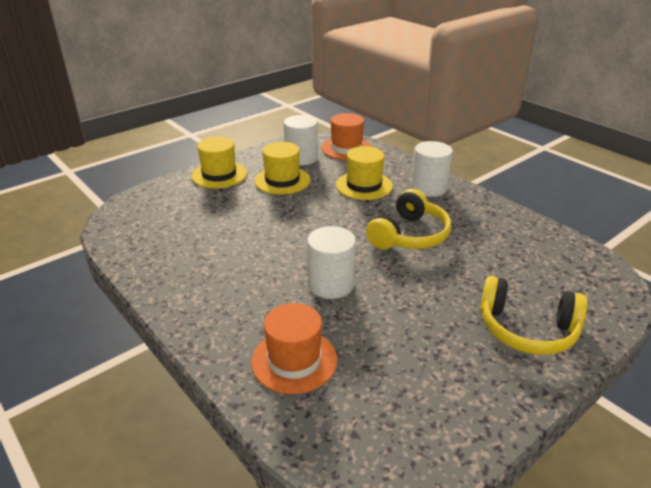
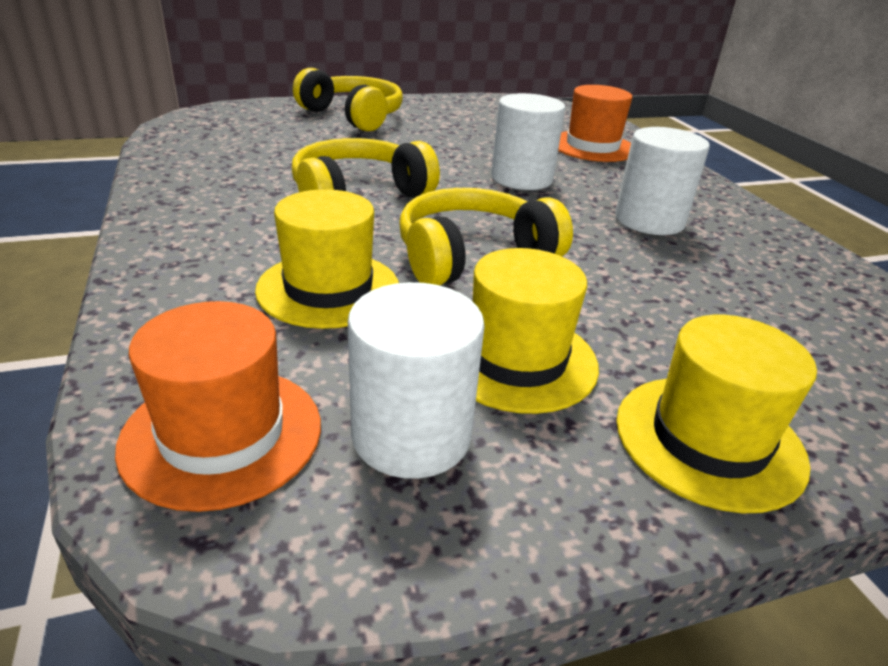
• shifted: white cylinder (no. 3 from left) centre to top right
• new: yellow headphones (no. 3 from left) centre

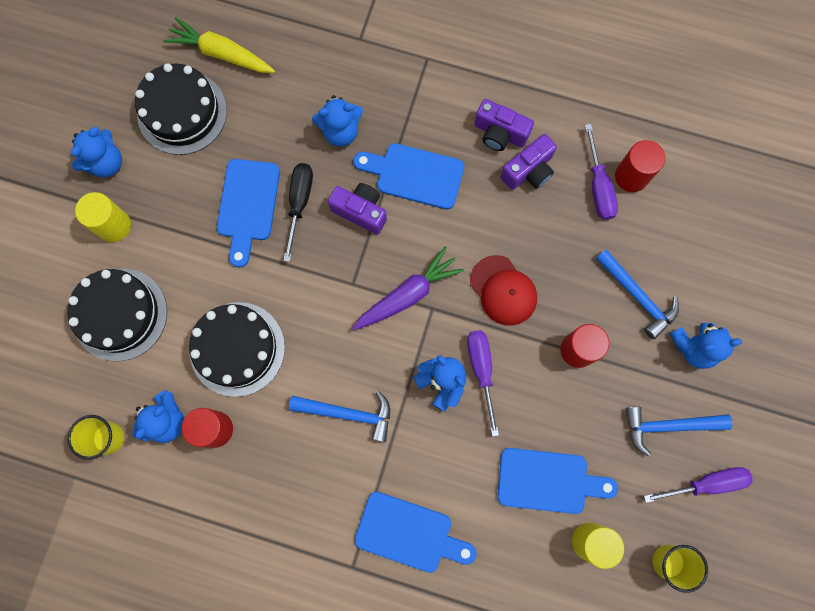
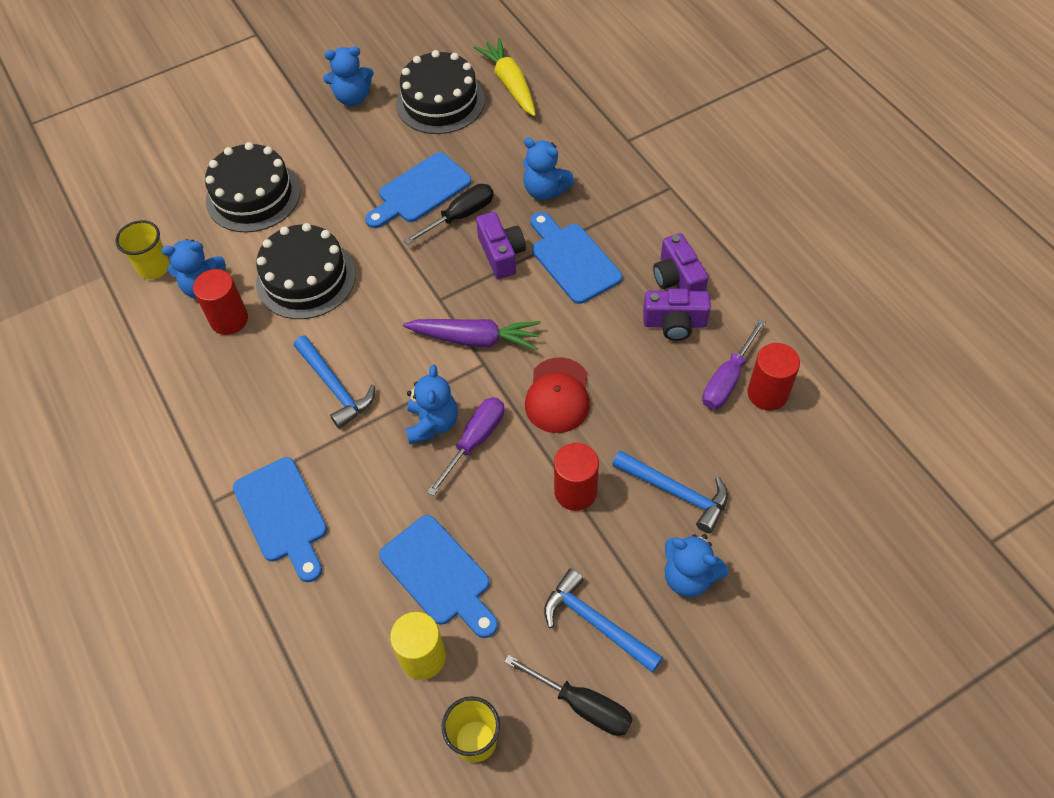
• gone: yellow cylinder (no. 1 from left) middle left
• rotated: blue hammer (no. 2 from left in the first image) middle right = centre 60 degrees counterclockwise
• repainted: purple screwdriver (no. 3 from left) bottom right to black screwdriver (no. 2 from left) bottom centre

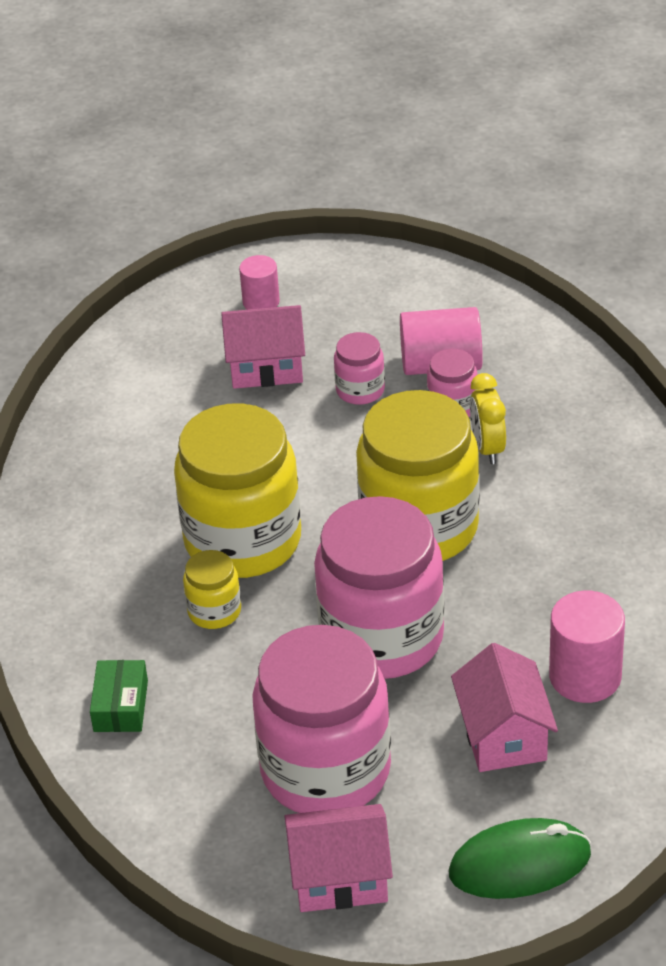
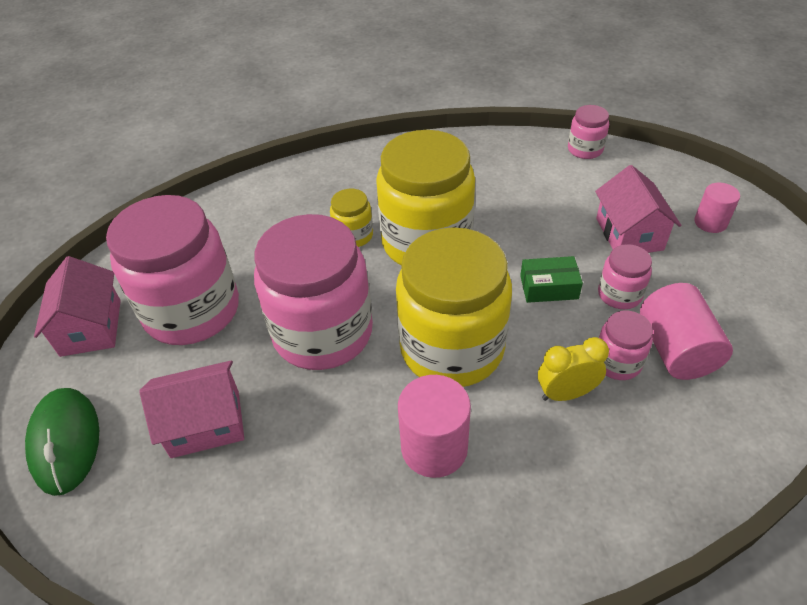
• shifted: green box bottom left to middle right
• shifted: pink cylinder (no. 3 from left in the first image) bottom right to pink cylinder (no. 1 from left) bottom centre
• new: pink jar (no. 3 from left) top right

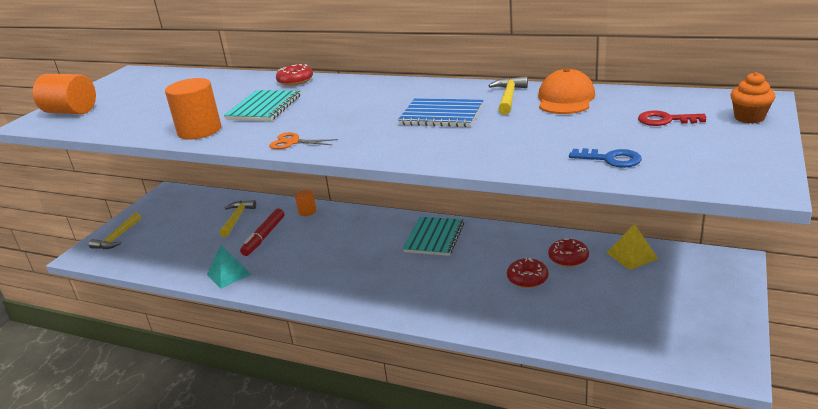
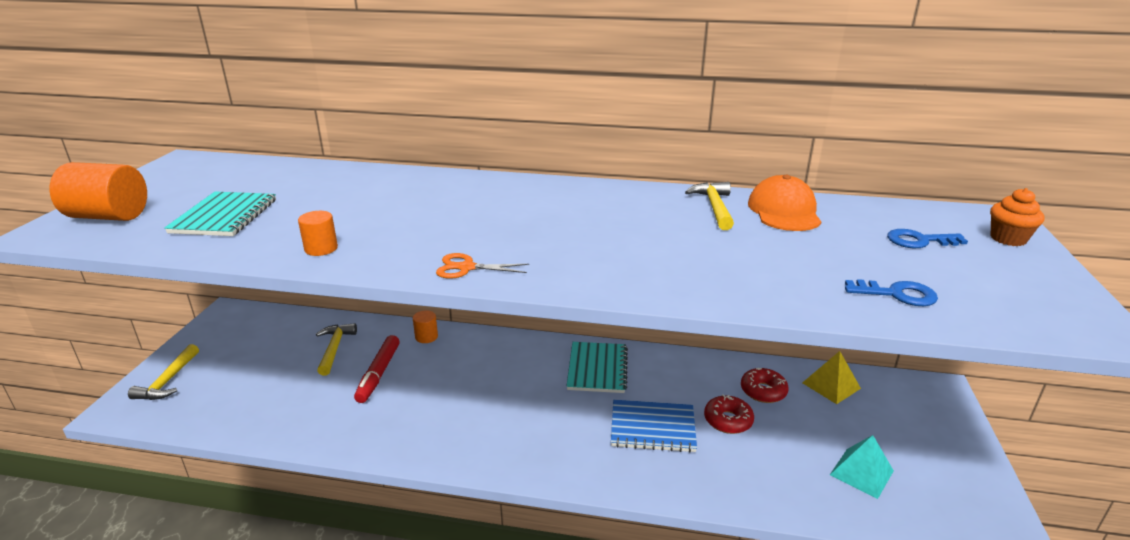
• scaled: orange cylinder (no. 2 from left) top left = middle left x0.53
• shifted: turquoise pyramid middle left to bottom right
• shifted: turquoise notebook (no. 1 from left) top left to middle left
• gone: red donut (no. 1 from left) top centre
• shifted: blue notebook top centre to bottom centre
• repainted: red key top right to blue key (no. 2 from left) middle right

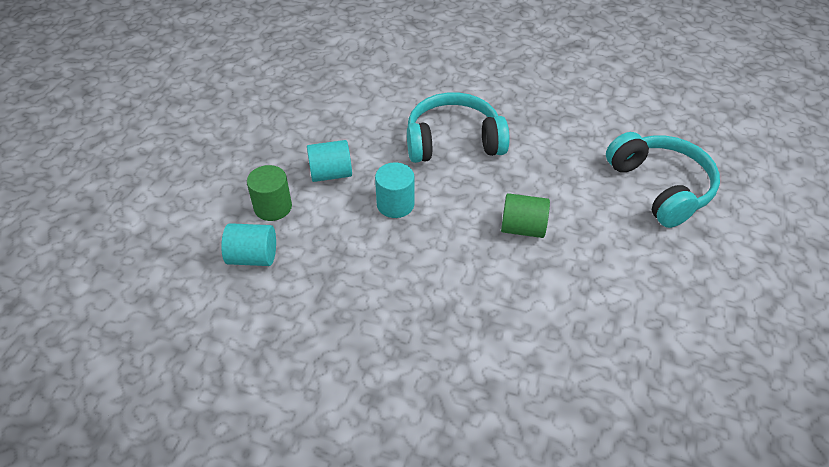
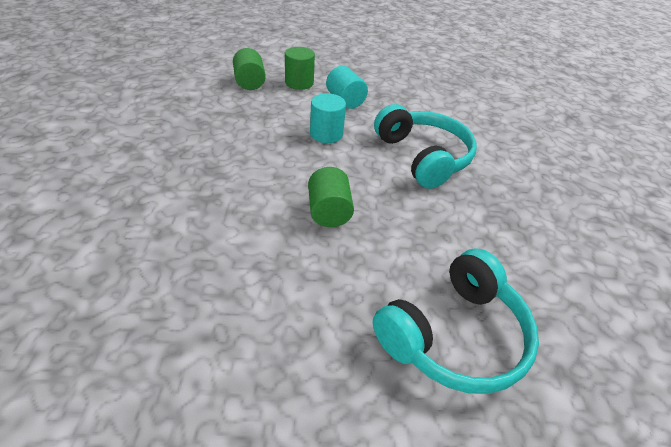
• repainted: turquoise cylinder (no. 1 from left) middle left to green cylinder (no. 1 from left) top centre

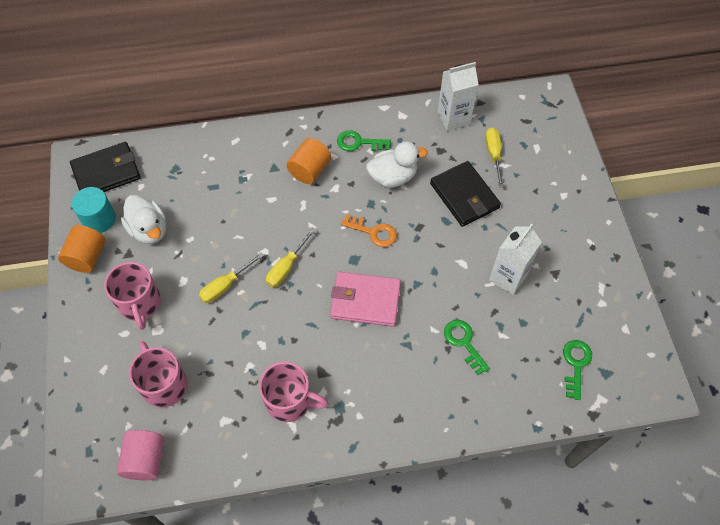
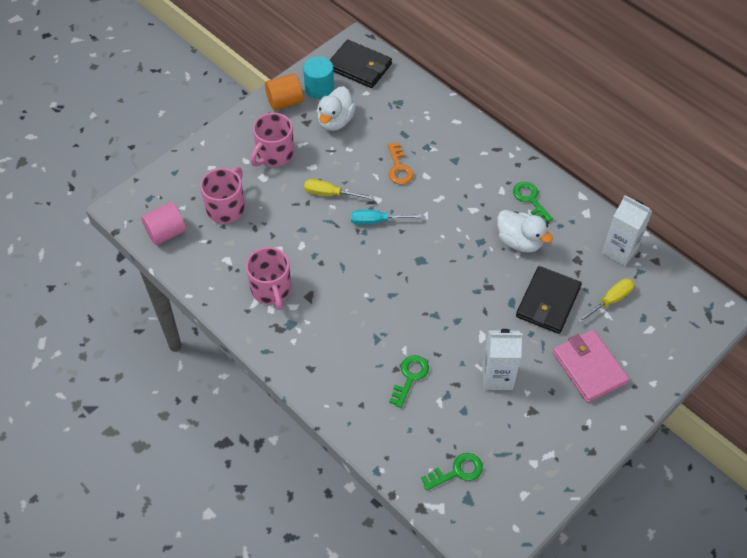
• repainted: yellow screwdriver (no. 2 from left) centre to turquoise screwdriver centre
• gone: orange cylinder (no. 2 from left) top centre
• shifted: pink wallet centre to middle right
• shifted: orange key centre to top centre

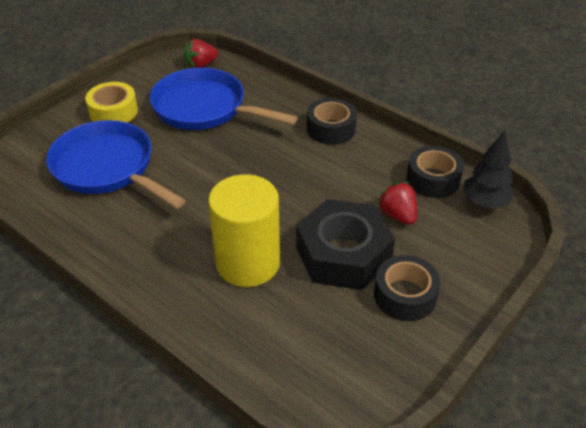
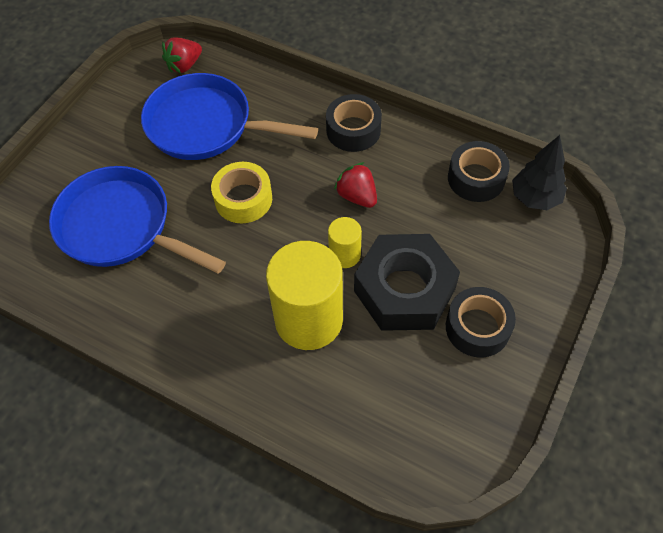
• shifted: yellow tape top left to centre
• shifted: red strawberry (no. 2 from left) middle right to centre
• new: yellow cylinder (no. 2 from left) centre

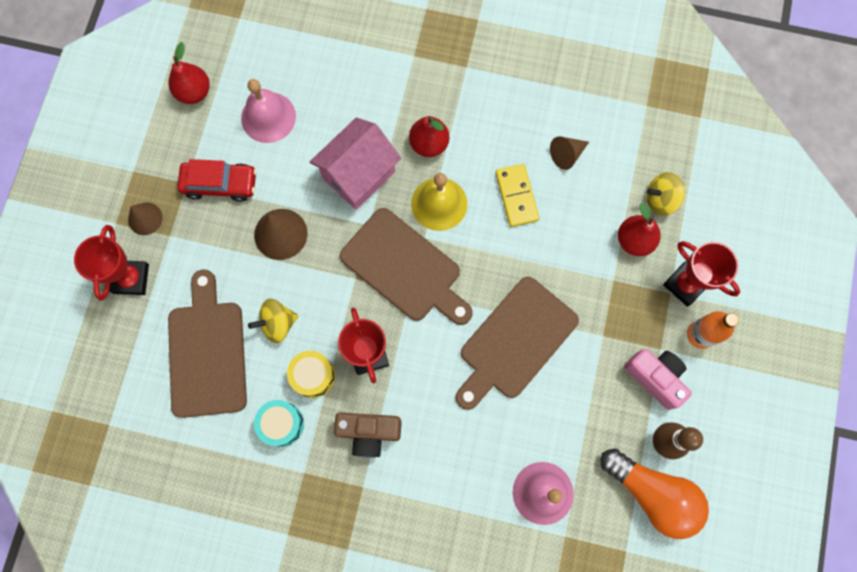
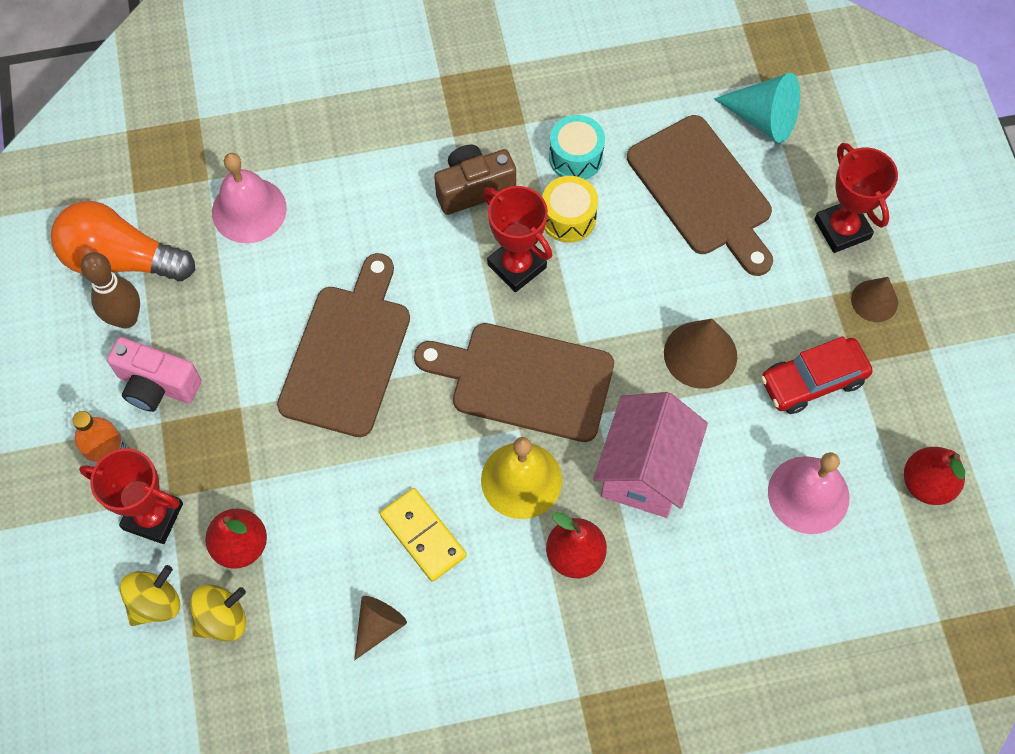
• shifted: yellow spinning top (no. 1 from left) middle left to bottom left
• new: turquoise cone top right

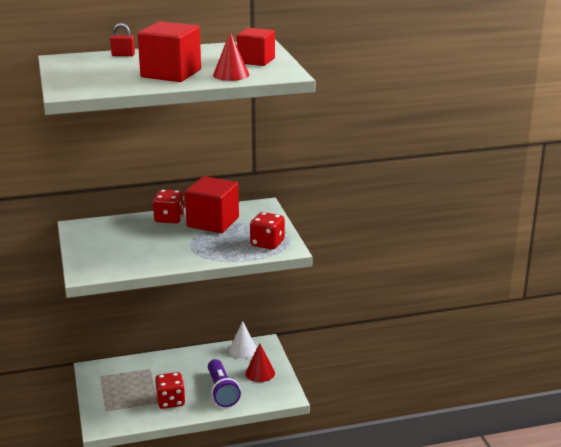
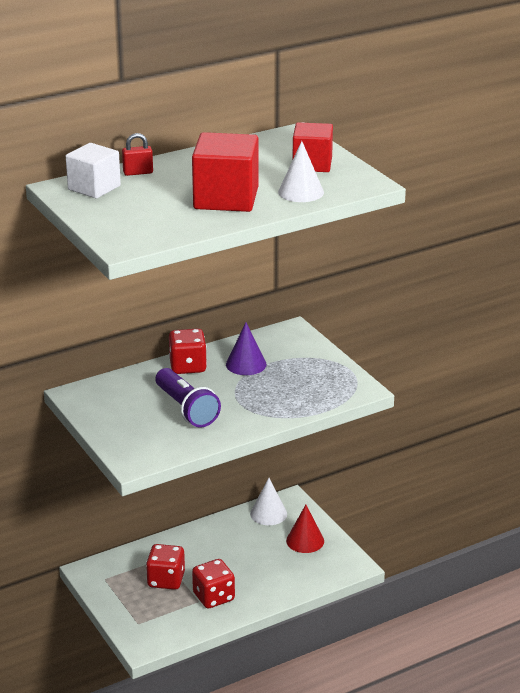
• swapped: red cube (no. 2 from left) centre to purple cone centre
• shifted: purple flashlight bottom centre to centre
• repainted: red cone (no. 1 from left) top centre to white cone (no. 2 from left) top centre
• shifted: red dice (no. 3 from left in the first image) centre to red dice (no. 1 from left) bottom left
• new: white cube top left

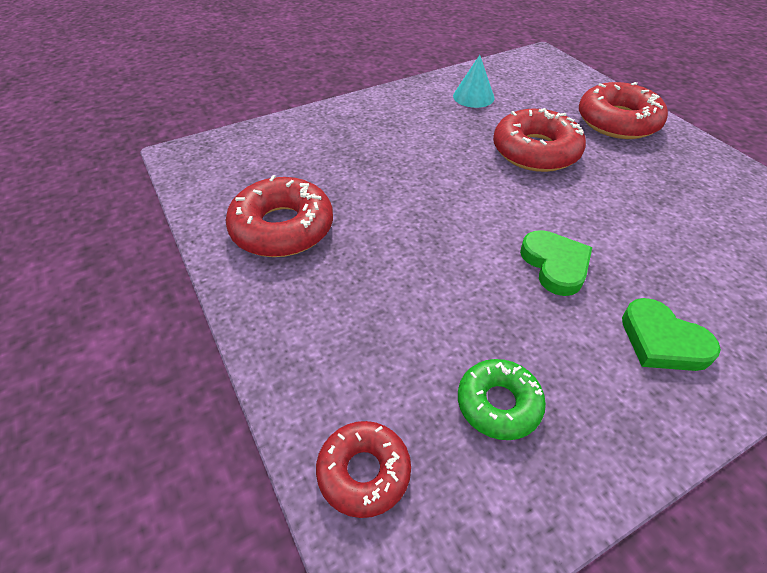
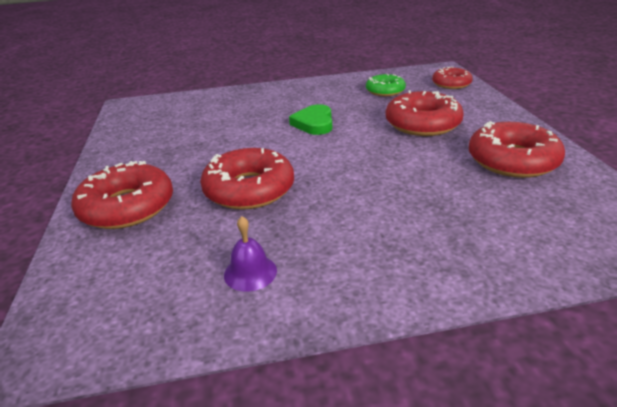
• swapped: turquoise cone top centre to purple bell centre
• gone: green heart (no. 2 from left) middle right
• new: red donut (no. 3 from left) top right

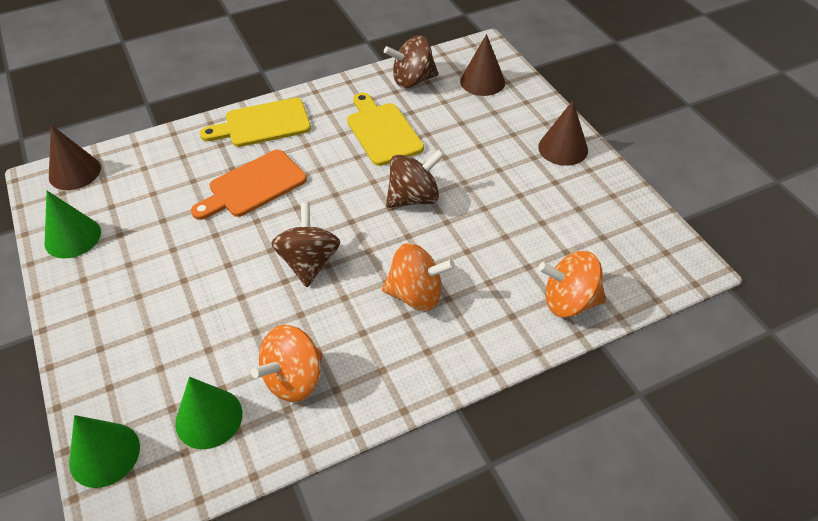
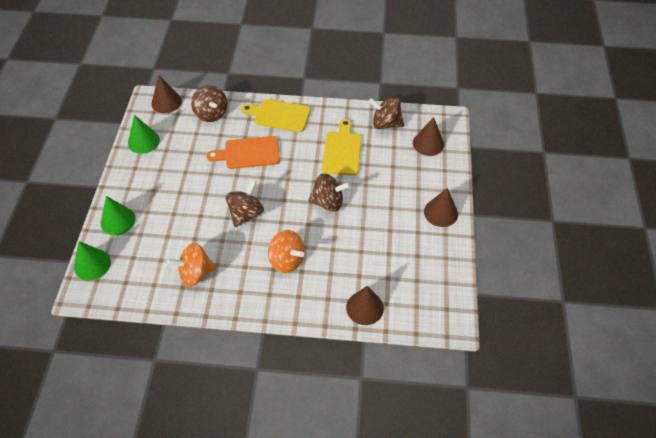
• shifted: green cone (no. 3 from left in the first image) bottom left to green cone (no. 2 from left) middle left
• swapped: orange spinning top (no. 3 from left) middle right to brown cone (no. 2 from left) bottom centre
• new: brown spinning top (no. 1 from left) top left

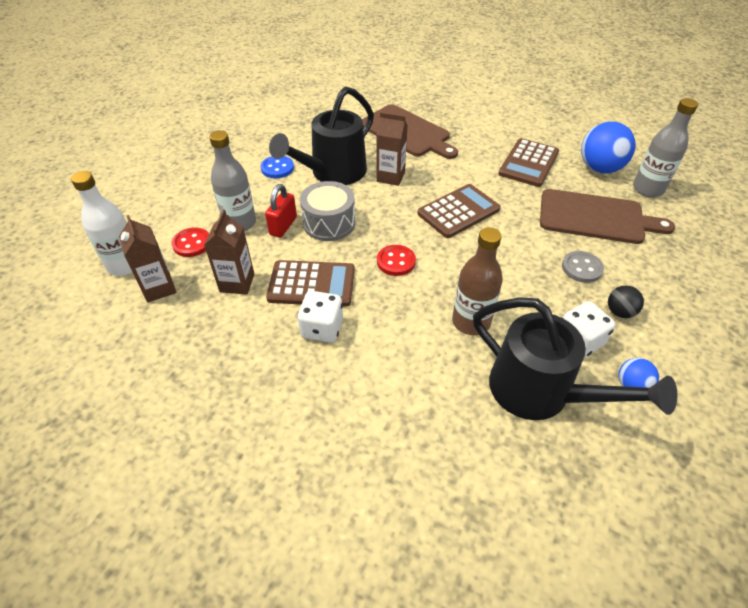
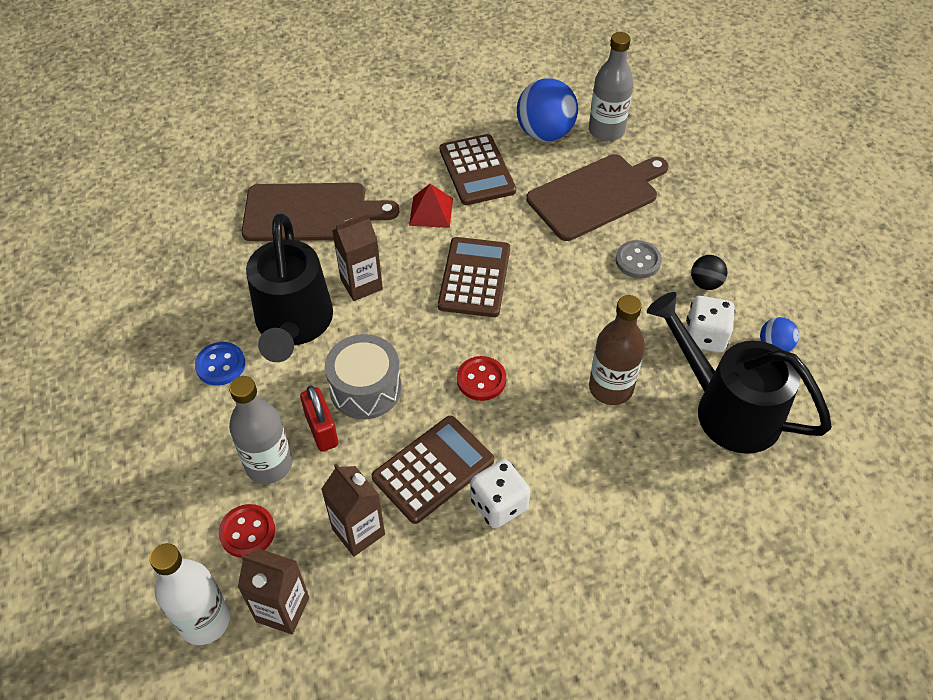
• rotated: black watering can (no. 2 from left) middle right = middle right 135 degrees counterclockwise
• new: red pyramid top centre

